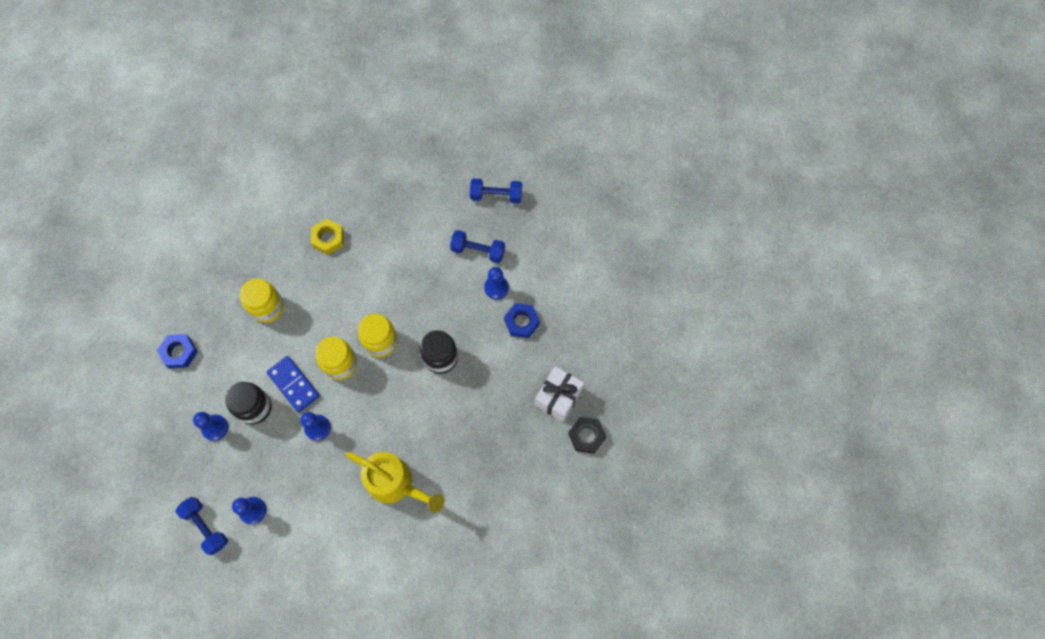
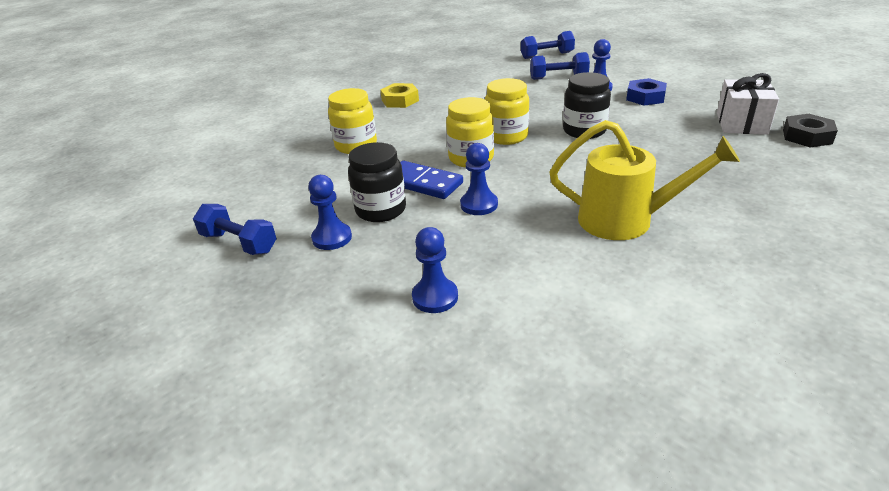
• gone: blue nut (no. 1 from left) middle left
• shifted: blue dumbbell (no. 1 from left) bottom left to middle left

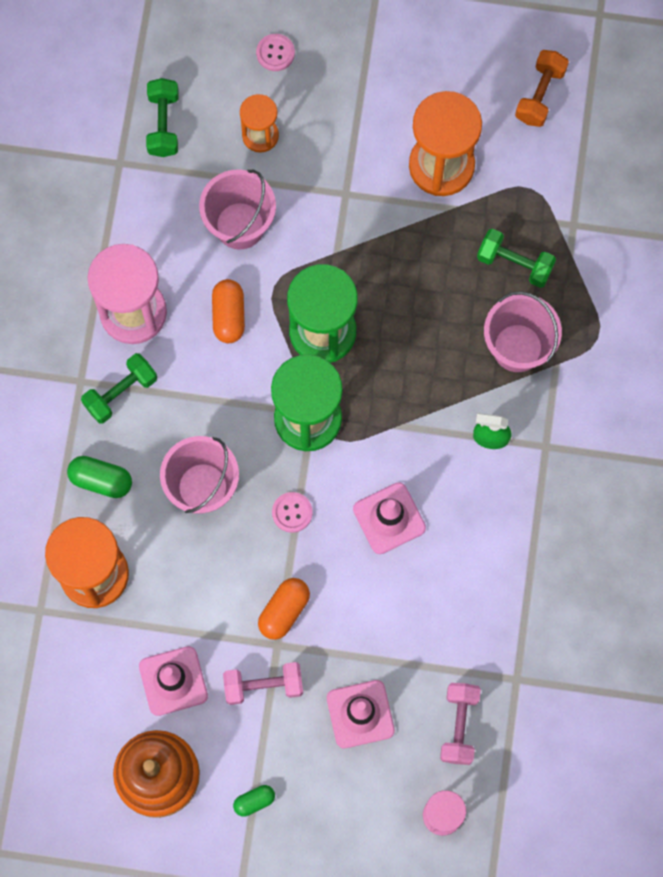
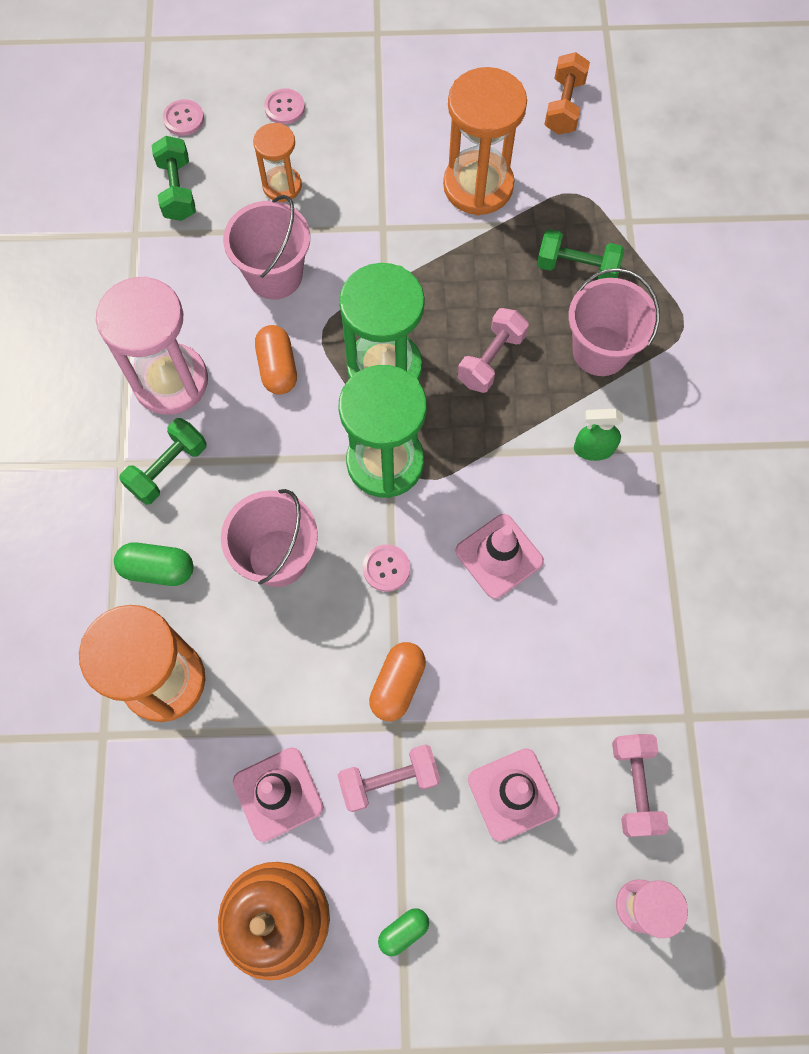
• new: pink button (no. 1 from left) top left
• new: pink dumbbell (no. 2 from left) top centre

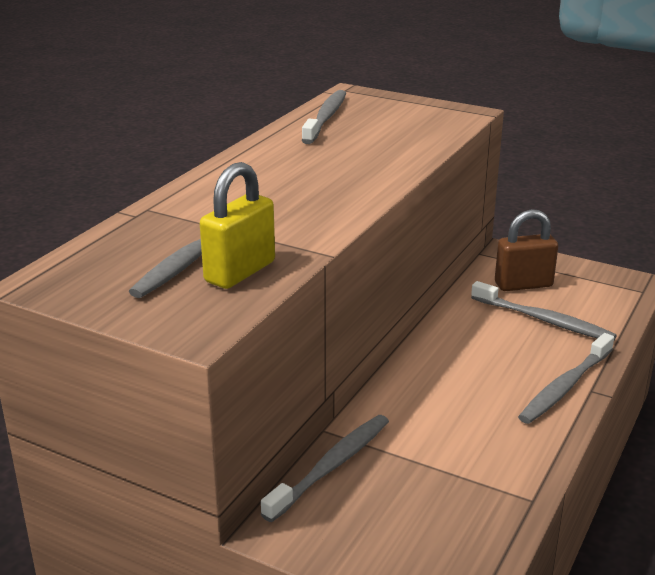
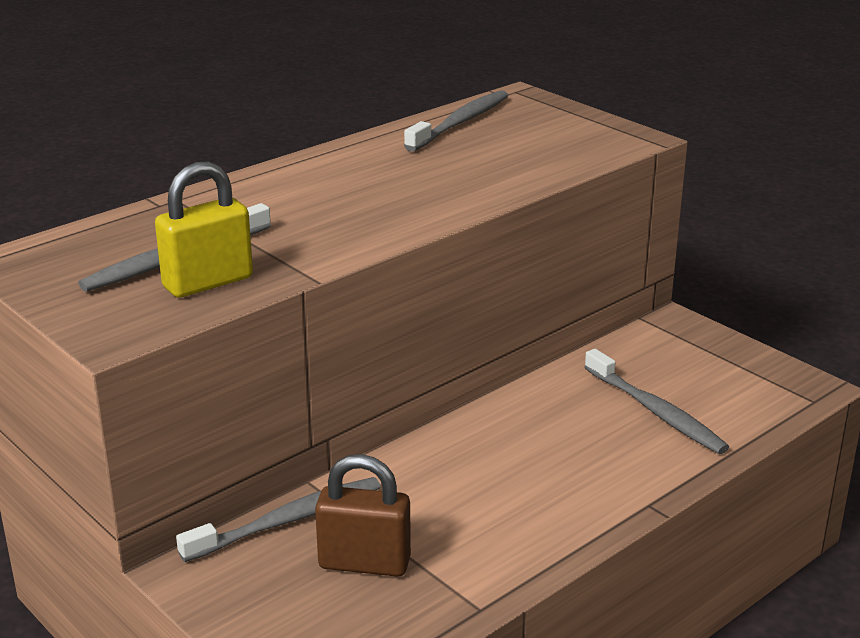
• shifted: brown padlock middle right to bottom centre
• gone: grey toothbrush (no. 5 from left) middle right

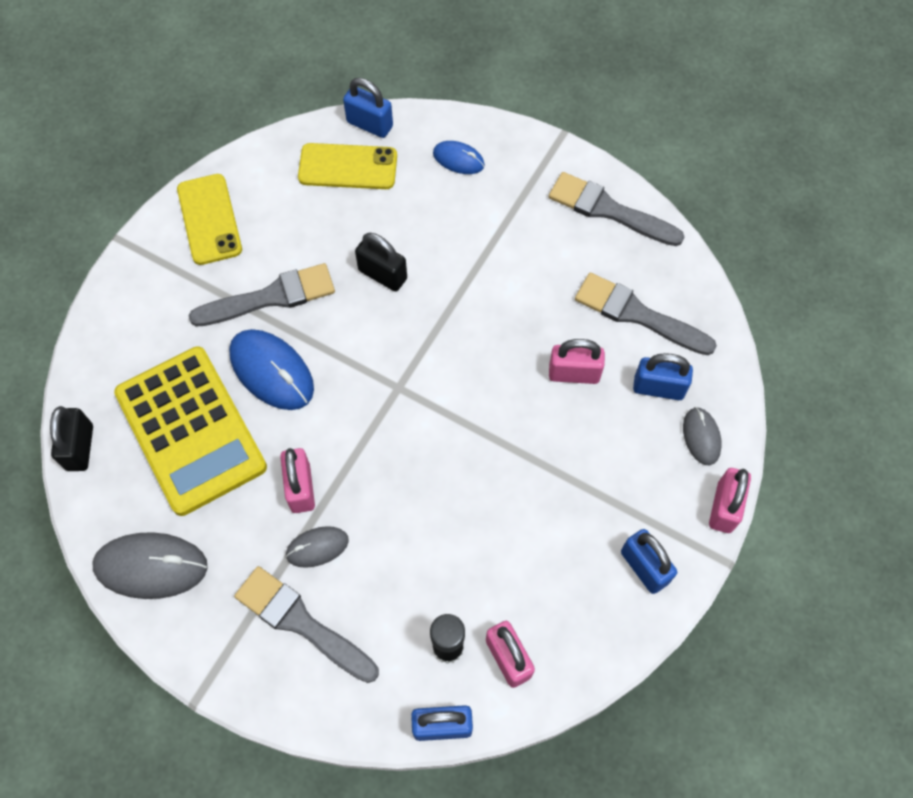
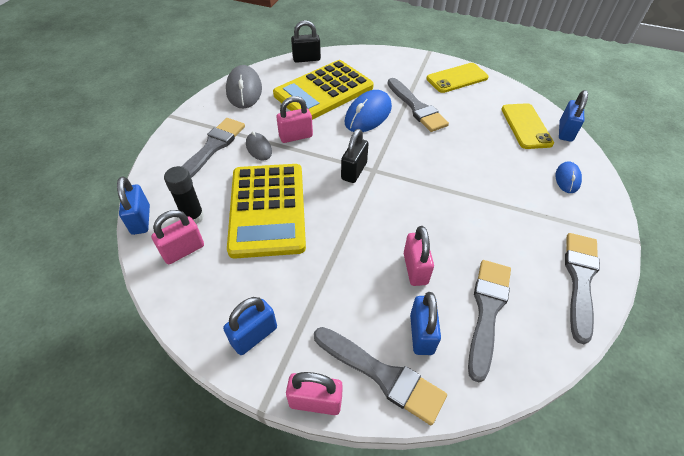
• shifted: black padlock (no. 2 from left) top centre to centre
• swapped: grey mouse (no. 3 from left) middle right to grey brush (no. 2 from left) bottom centre
• new: yellow calculator (no. 1 from left) centre

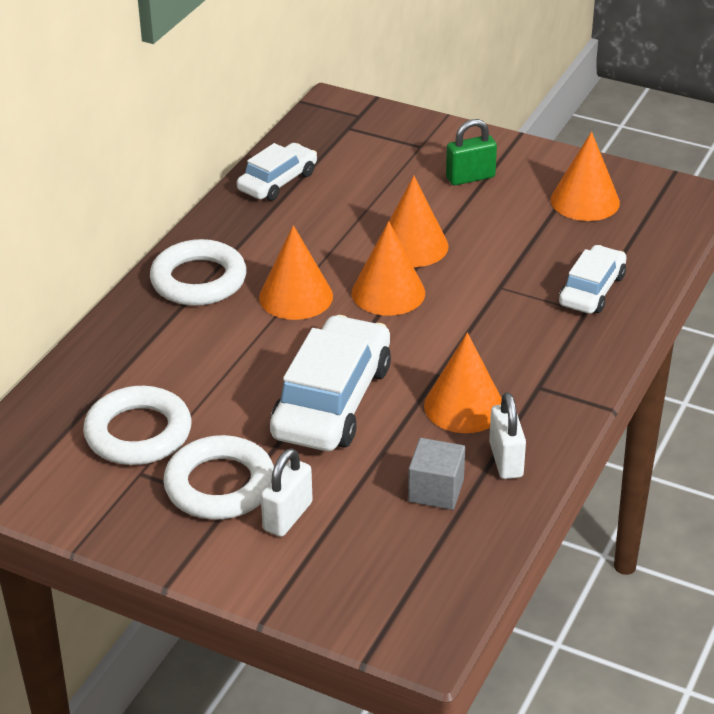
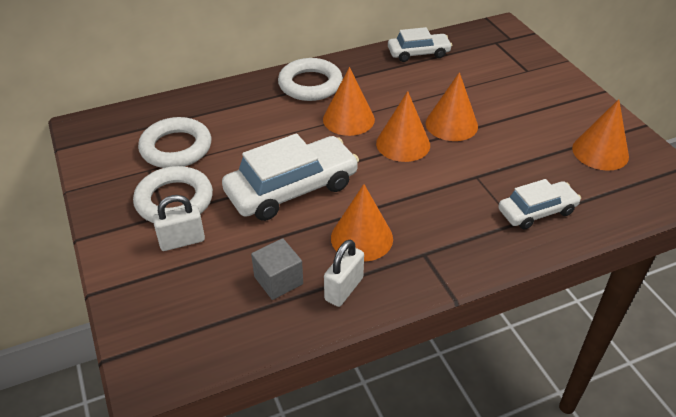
• gone: green padlock top centre

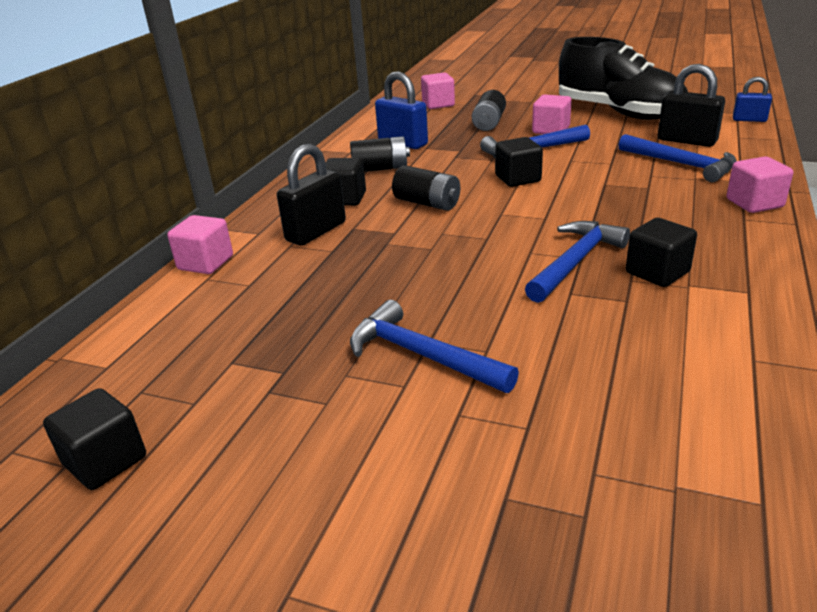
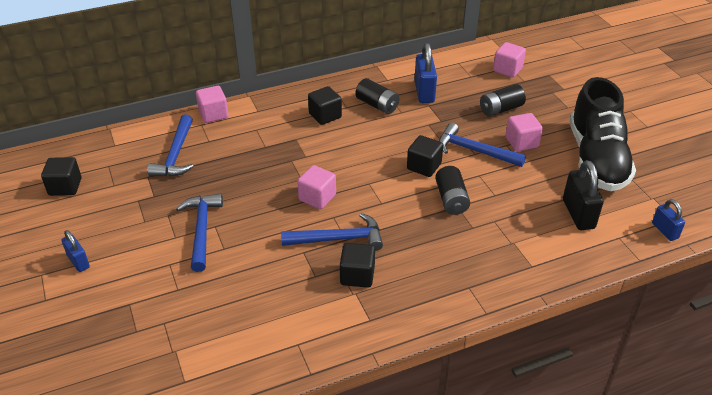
• gone: black padlock (no. 1 from left) top centre
• shifted: black battery (no. 2 from left) top centre to centre
• shifted: blue hammer (no. 4 from left in the first image) top right to blue hammer (no. 1 from left) middle left
• shifted: pink cube (no. 4 from left in the first image) top right to pink cube (no. 2 from left) centre
• new: blue padlock (no. 1 from left) middle left

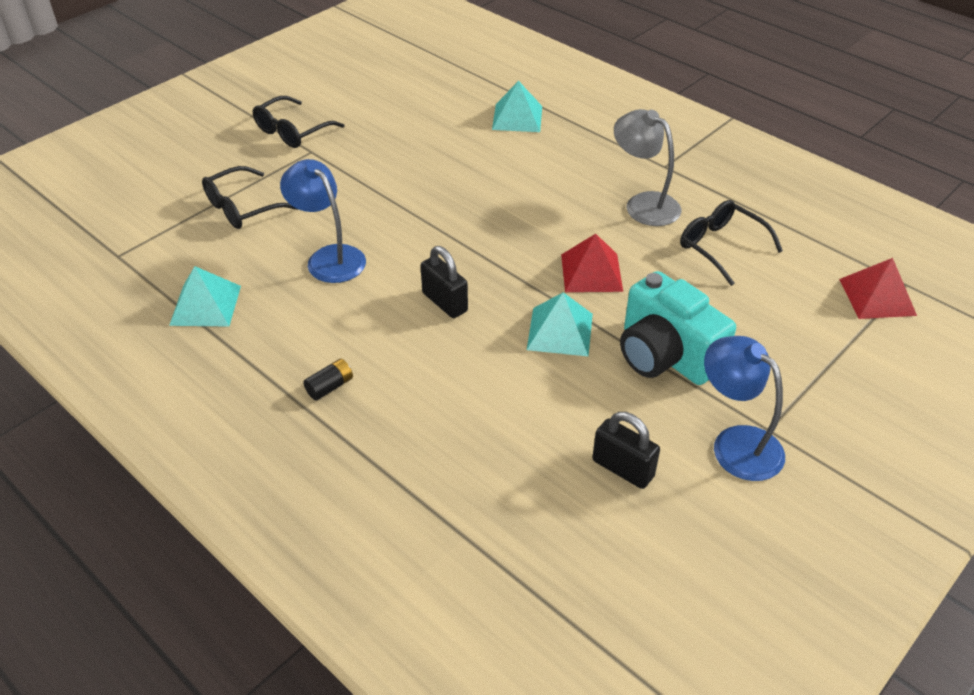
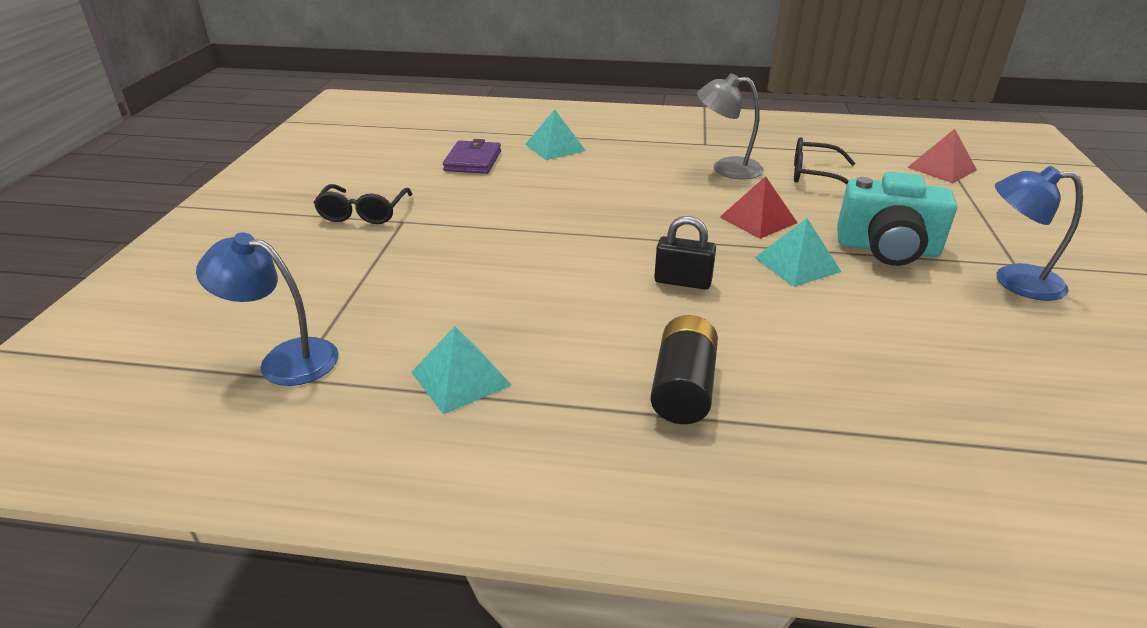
• gone: black glasses (no. 1 from left) top left
• shifted: blue lamp (no. 1 from left) top left to middle left
• scaled: black battery centre = centre x2.00
• gone: black padlock (no. 2 from left) centre
• new: purple wallet top centre

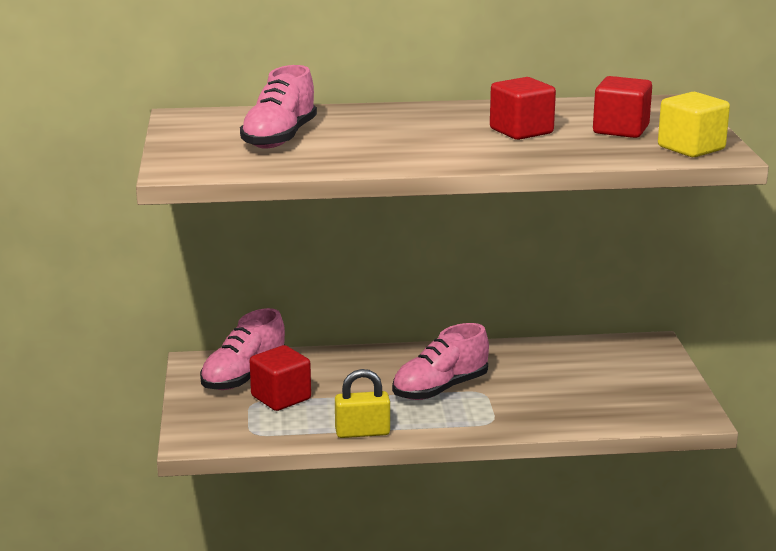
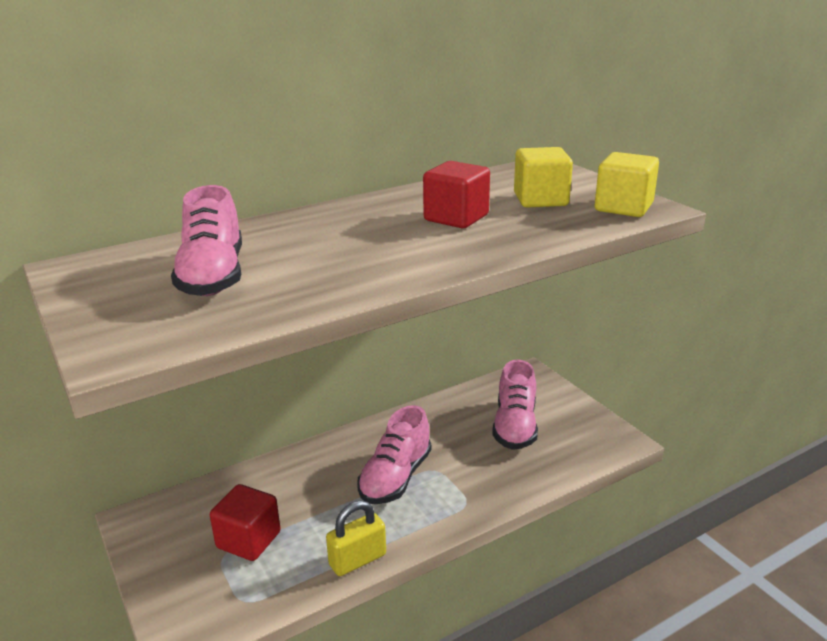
• shifted: pink shoe (no. 1 from left in the first image) middle left to pink shoe (no. 3 from left) centre
• repainted: red cube (no. 3 from left) top right to yellow cube (no. 1 from left) top centre

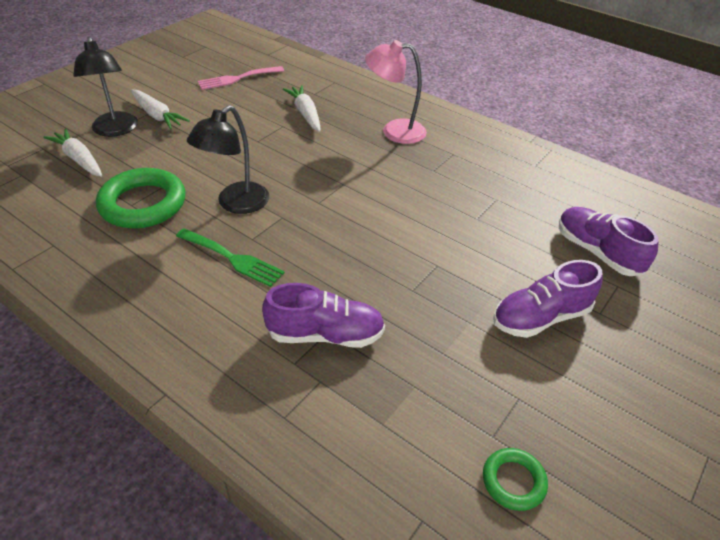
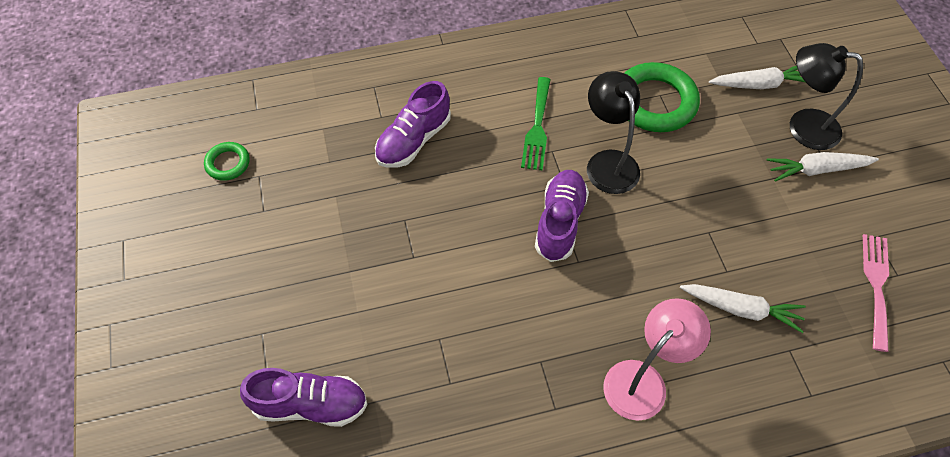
• rotated: green fork middle left = top centre 60 degrees counterclockwise
• shifted: purple shoe (no. 2 from left in the first image) middle right to purple shoe (no. 3 from left) centre

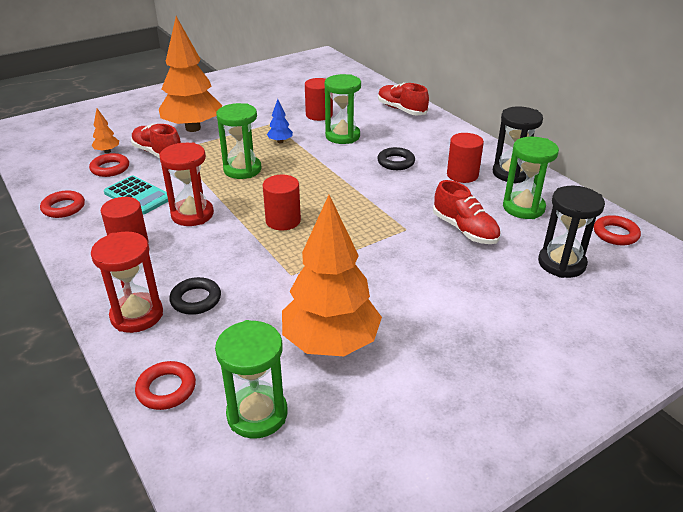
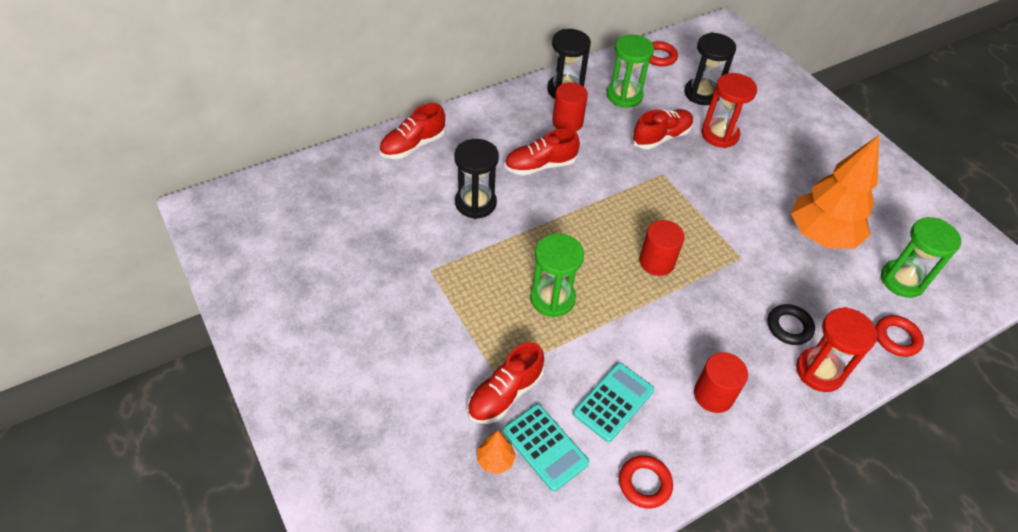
• swapped: red ring (no. 2 from left) top left to turquoise calculator (no. 1 from left) bottom centre
• gone: orange tree (no. 2 from left) top left
• shifted: red hourglass (no. 2 from left in the first image) middle left to red hourglass (no. 1 from left) top right
• gone: blue tree top centre
• gone: red cylinder (no. 3 from left) top centre
• repainted: green hourglass (no. 3 from left) top centre to black hourglass (no. 1 from left) centre
• swapped: black ring (no. 2 from left) top centre to red shoe (no. 3 from left) top centre

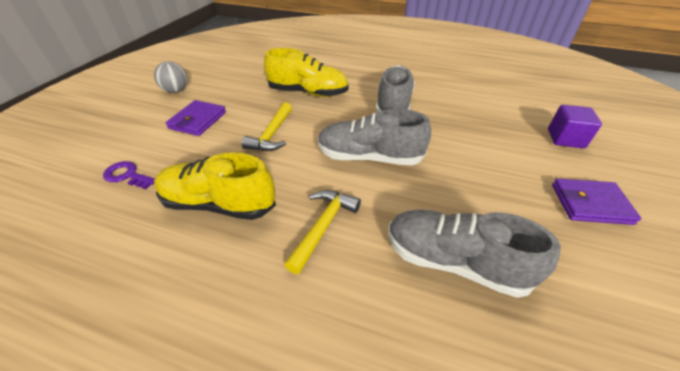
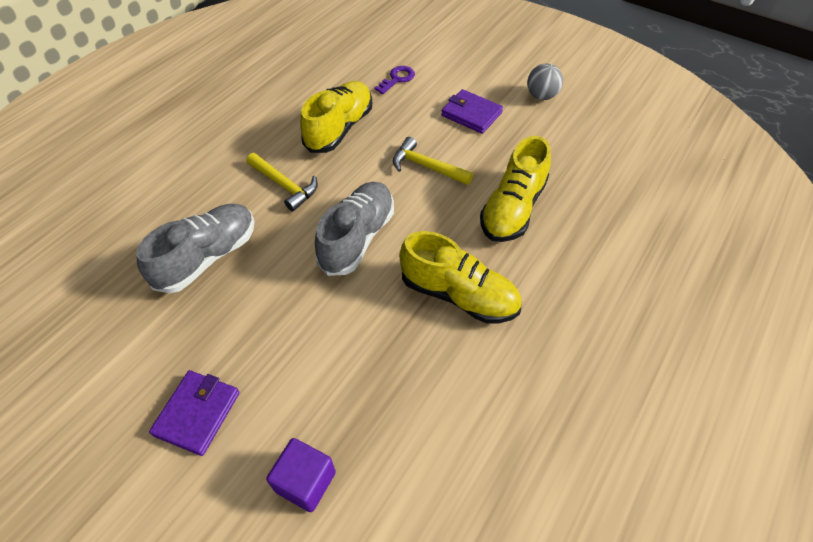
• repainted: grey shoe (no. 2 from left) top centre to yellow shoe (no. 2 from left) centre

